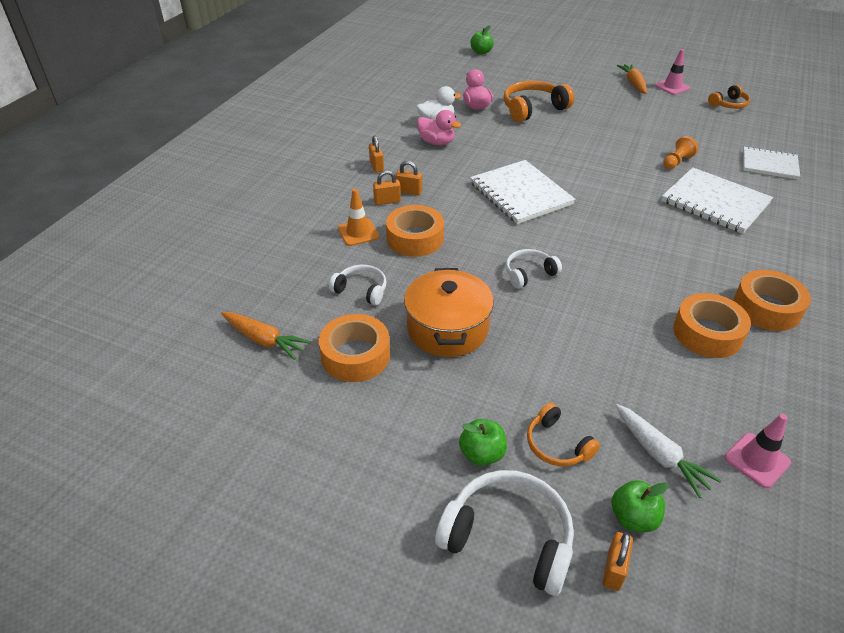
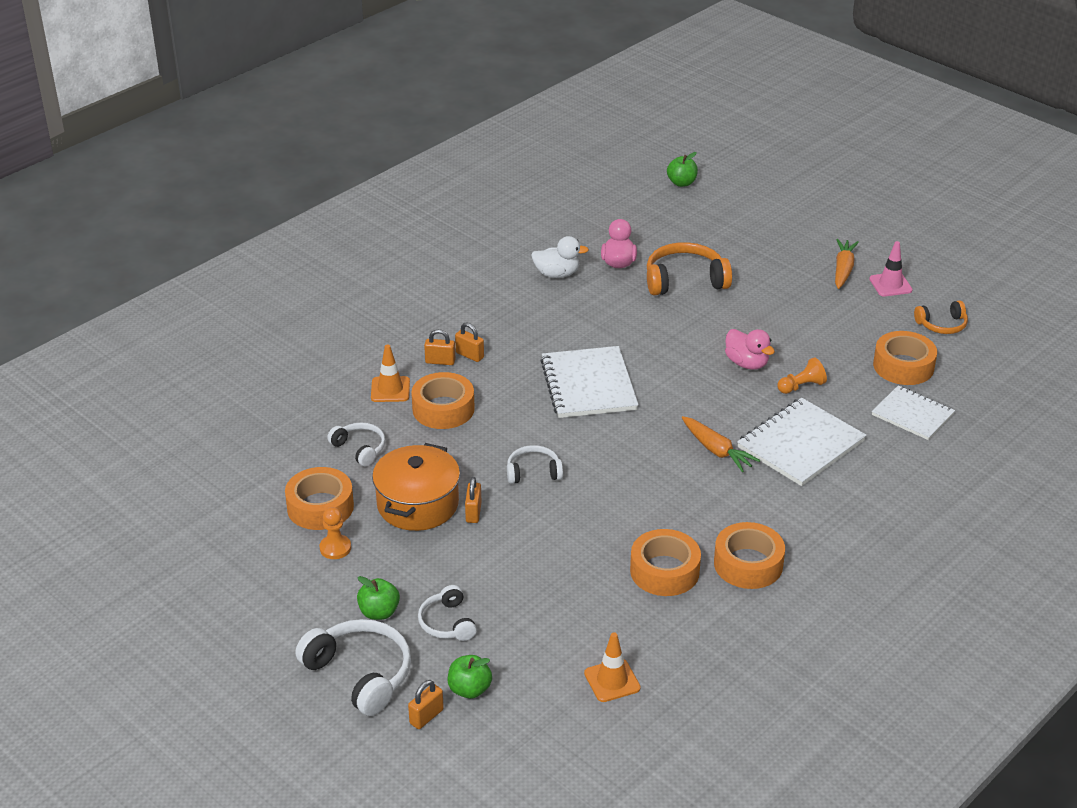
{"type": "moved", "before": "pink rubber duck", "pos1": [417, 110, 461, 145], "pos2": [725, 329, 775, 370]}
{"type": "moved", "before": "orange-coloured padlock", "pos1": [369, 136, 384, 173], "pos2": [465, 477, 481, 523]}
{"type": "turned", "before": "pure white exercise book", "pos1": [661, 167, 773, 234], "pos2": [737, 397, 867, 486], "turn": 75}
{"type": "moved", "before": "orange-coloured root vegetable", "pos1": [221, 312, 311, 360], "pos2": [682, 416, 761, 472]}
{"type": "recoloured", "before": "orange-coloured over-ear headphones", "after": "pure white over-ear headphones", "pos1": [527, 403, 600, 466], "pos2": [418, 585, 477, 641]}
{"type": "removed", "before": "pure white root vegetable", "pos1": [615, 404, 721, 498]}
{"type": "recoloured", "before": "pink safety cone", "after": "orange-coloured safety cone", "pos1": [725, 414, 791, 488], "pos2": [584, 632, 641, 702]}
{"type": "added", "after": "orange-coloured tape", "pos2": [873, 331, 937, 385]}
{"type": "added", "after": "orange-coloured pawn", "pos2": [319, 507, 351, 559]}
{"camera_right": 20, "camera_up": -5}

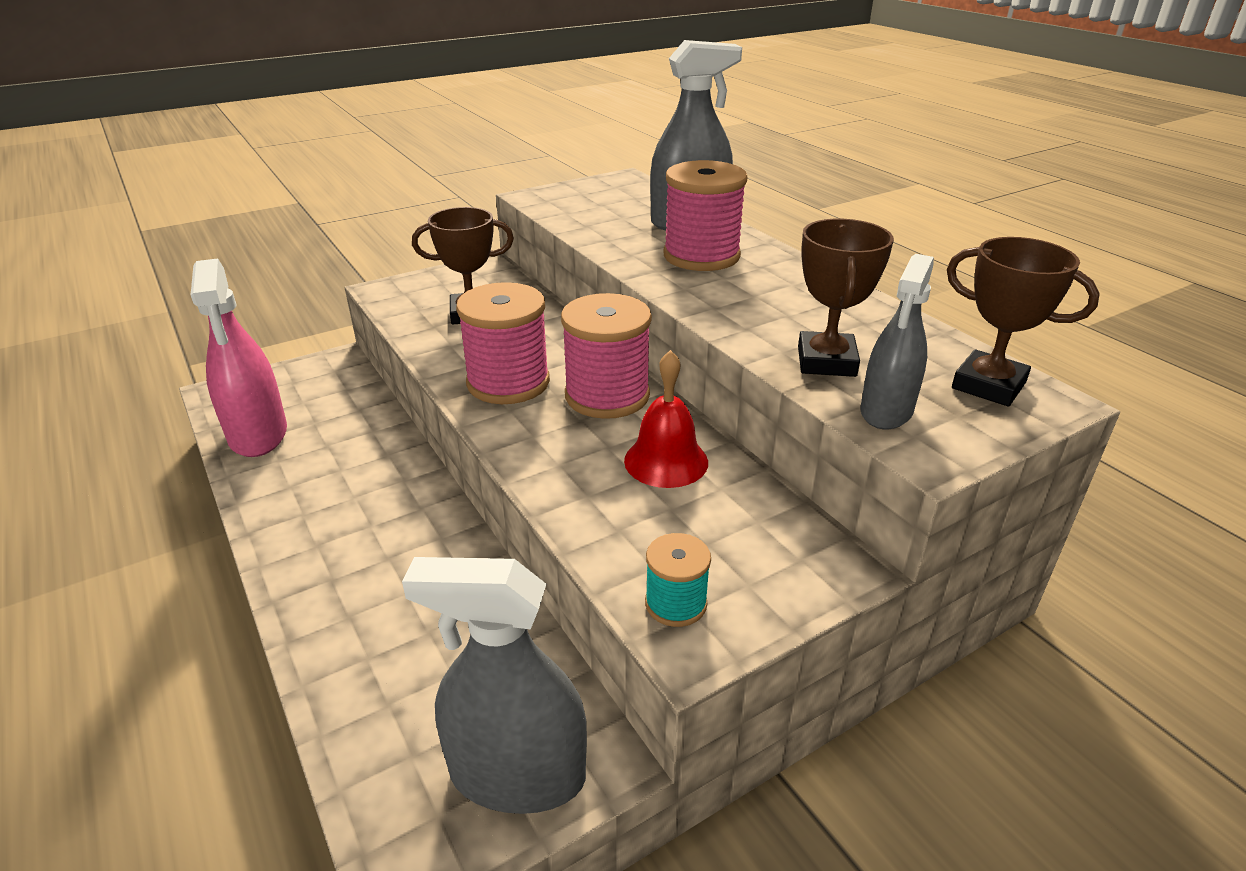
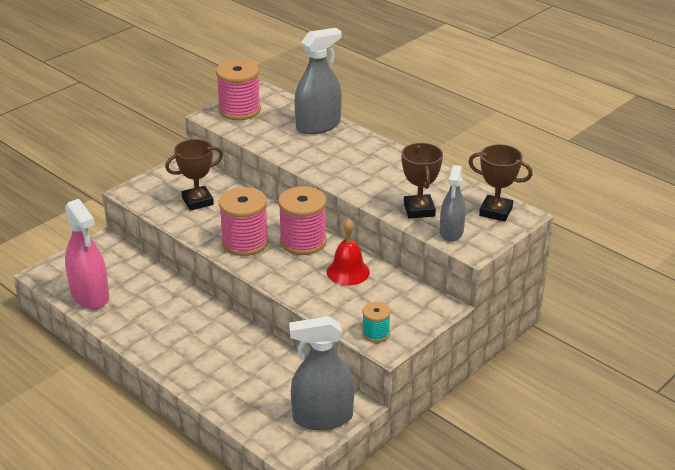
{"type": "moved", "before": "pink reel of thread", "pos1": [664, 160, 748, 271], "pos2": [216, 60, 261, 120]}
{"camera_right": -15, "camera_up": 0}

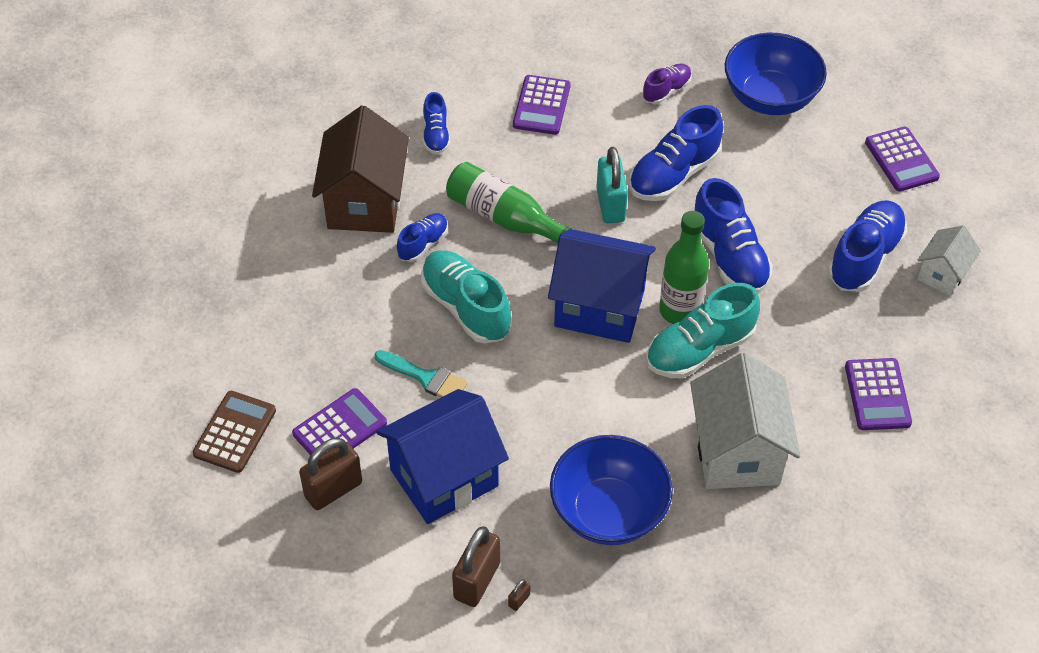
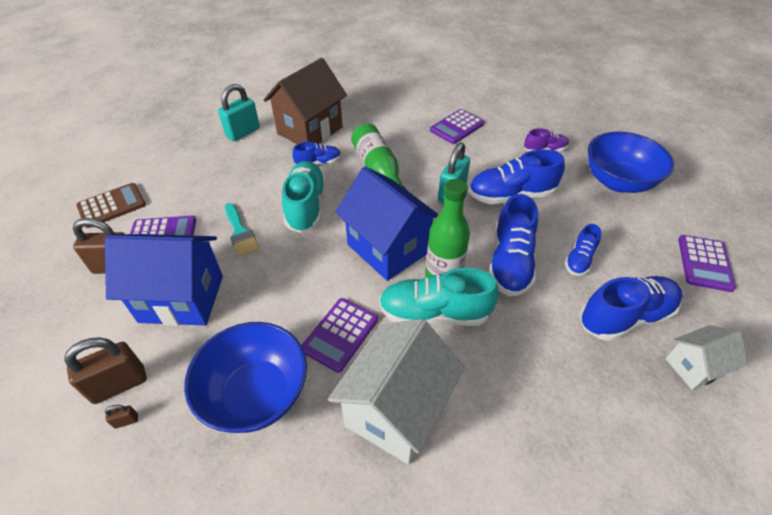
{"type": "moved", "before": "cobalt lace-up shoe", "pos1": [423, 92, 450, 154], "pos2": [565, 224, 601, 276]}
{"type": "moved", "before": "royal purple adding machine", "pos1": [845, 358, 912, 430], "pos2": [301, 298, 378, 373]}
{"type": "added", "after": "teal padlock", "pos2": [218, 84, 260, 141]}
{"camera_right": 35, "camera_up": -5}

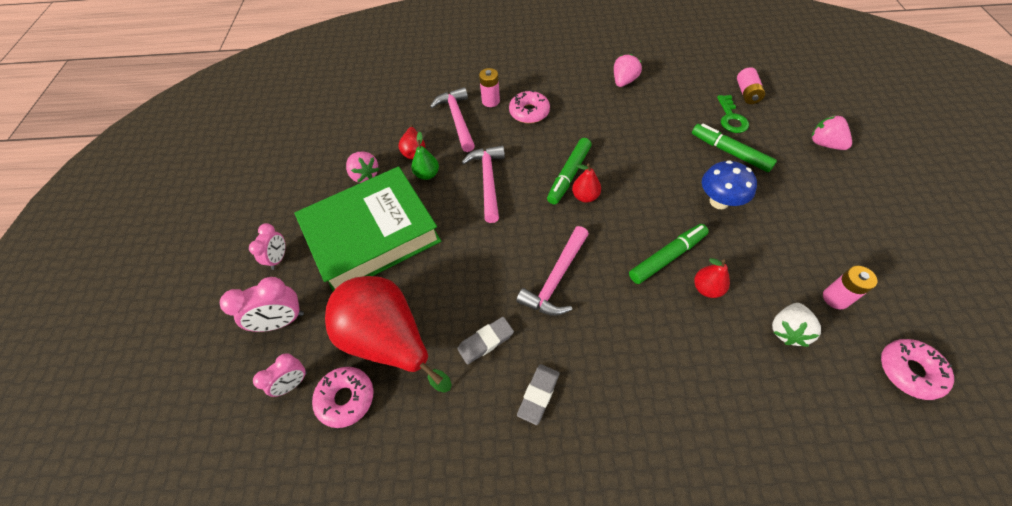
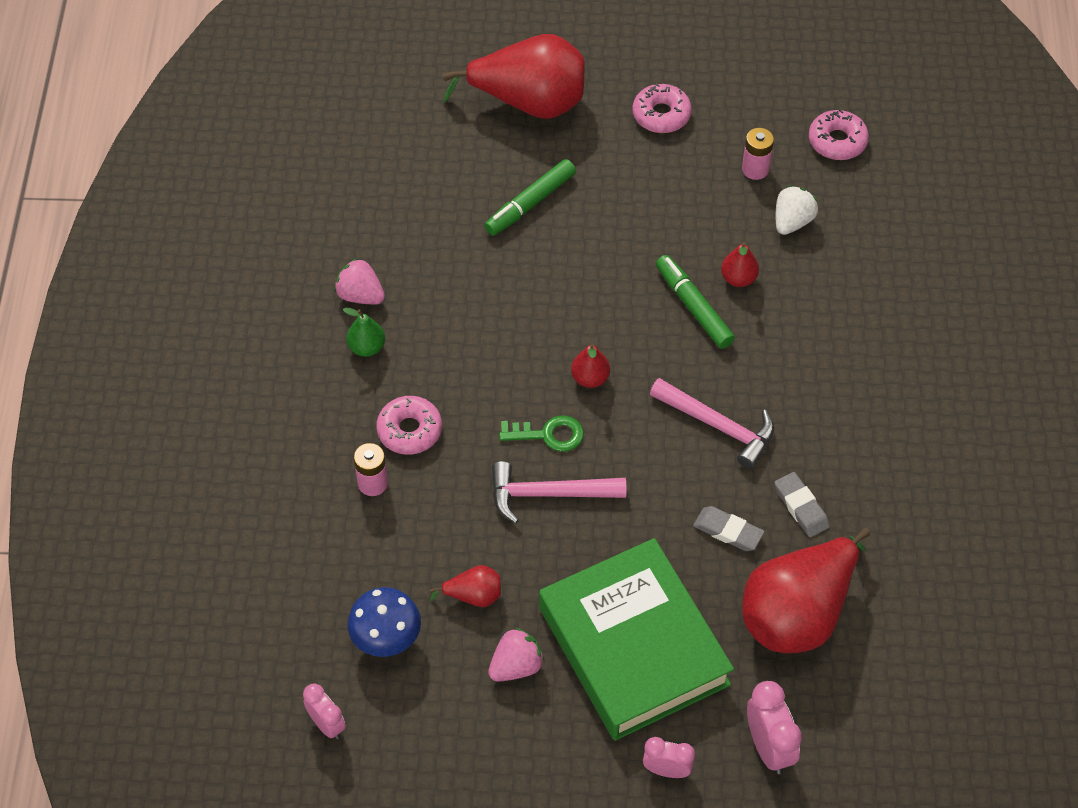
{"type": "removed", "before": "pink power cell", "pos1": [737, 67, 765, 104]}
{"type": "removed", "before": "pink carpenter's hammer", "pos1": [430, 87, 475, 152]}
{"type": "moved", "before": "emerald door key", "pos1": [717, 95, 749, 133], "pos2": [499, 415, 584, 452]}
{"type": "replaced", "before": "pink berry", "after": "scarlet pear", "pos1": [812, 115, 852, 150], "pos2": [443, 34, 585, 119]}
{"type": "moved", "before": "emerald pear", "pos1": [411, 132, 439, 180], "pos2": [343, 308, 385, 357]}
{"type": "removed", "before": "emerald felt pen", "pos1": [547, 138, 592, 204]}
{"type": "moved", "before": "cobalt toadstool", "pos1": [702, 160, 757, 209], "pos2": [347, 587, 421, 657]}
{"type": "turned", "before": "pure white berry", "pos1": [772, 303, 821, 347], "pos2": [776, 186, 818, 235], "turn": -90}
{"type": "moved", "before": "pink alarm clock", "pos1": [253, 353, 307, 397], "pos2": [303, 684, 346, 739]}
{"type": "moved", "before": "gray gum eraser", "pos1": [517, 364, 560, 425], "pos2": [693, 506, 764, 551]}
{"type": "moved", "before": "pink doughnut", "pos1": [312, 367, 374, 428], "pos2": [632, 83, 692, 133]}
{"camera_right": -90, "camera_up": 0}

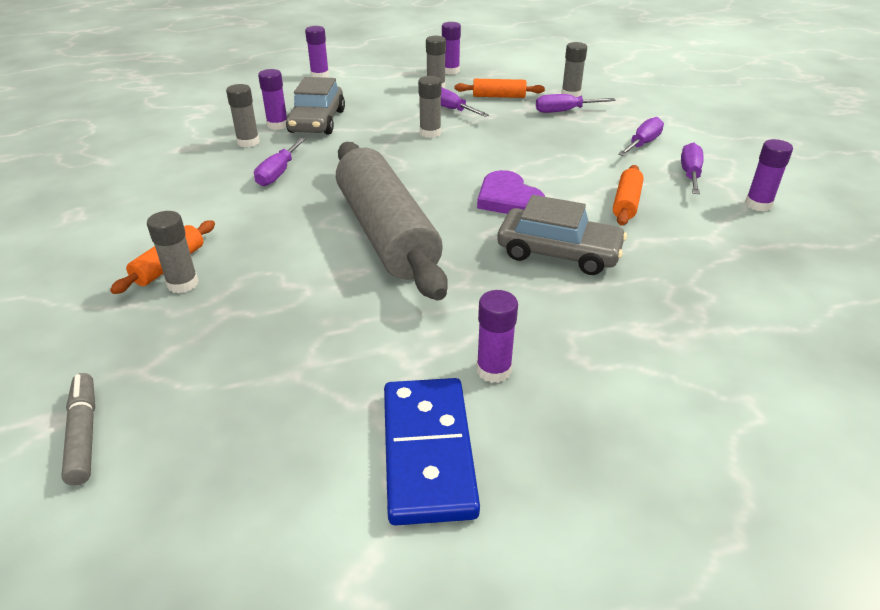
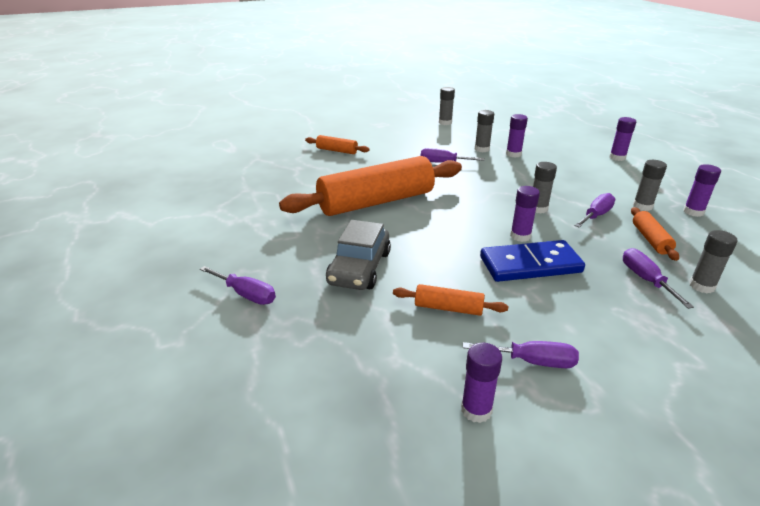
{"type": "removed", "before": "gray car", "pos1": [286, 77, 345, 134]}
{"type": "moved", "before": "royal purple screwdriver", "pos1": [618, 117, 664, 156], "pos2": [200, 266, 276, 305]}
{"type": "recoloured", "before": "gray pastry roller", "after": "orange-coloured pastry roller", "pos1": [336, 142, 448, 300], "pos2": [279, 156, 462, 216]}
{"type": "removed", "before": "royal purple love heart", "pos1": [477, 170, 545, 214]}
{"type": "moved", "before": "gray stick of glue", "pos1": [147, 211, 199, 294], "pos2": [439, 87, 455, 125]}
{"type": "moved", "before": "royal purple stick of glue", "pos1": [476, 290, 518, 383], "pos2": [510, 186, 540, 242]}
{"type": "removed", "before": "gray felt pen", "pos1": [61, 373, 95, 486]}
{"type": "moved", "before": "cobalt domino piece", "pos1": [384, 378, 480, 526], "pos2": [480, 240, 585, 282]}
{"camera_right": 85, "camera_up": -5}

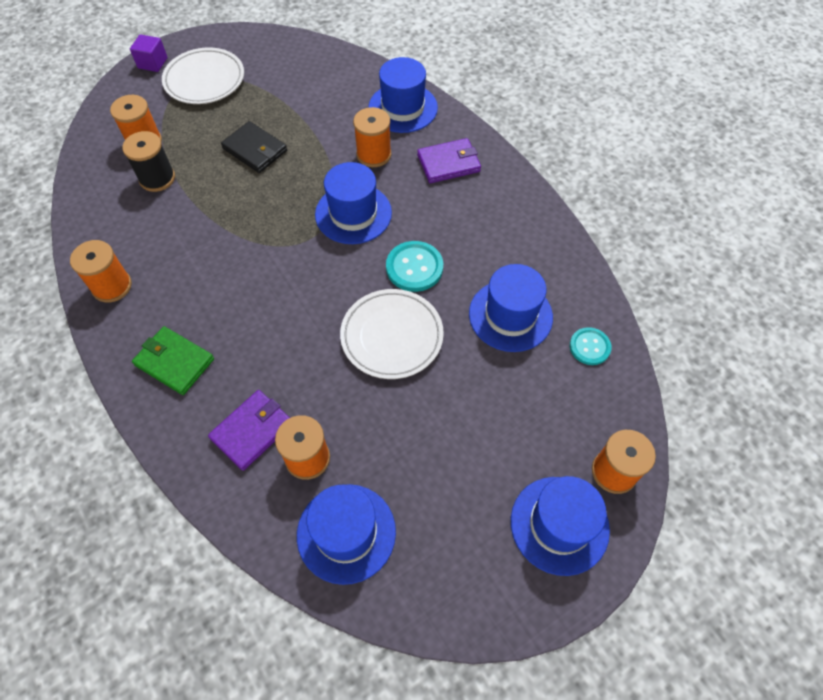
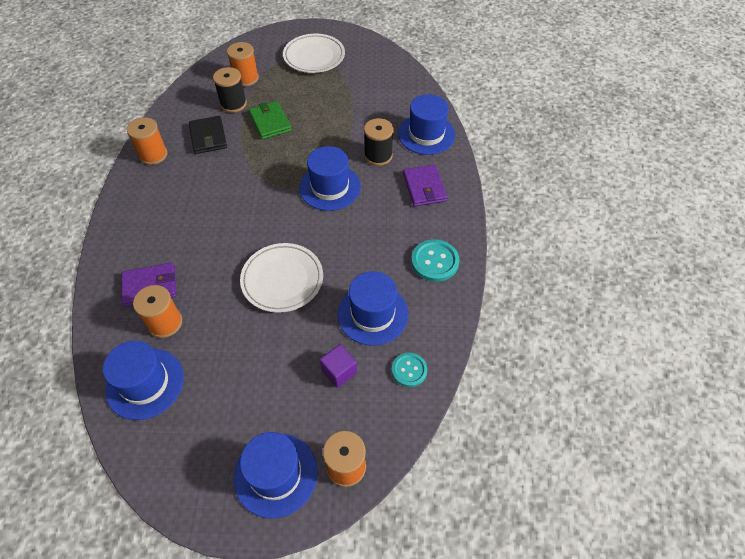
{"type": "moved", "before": "royal purple cube", "pos1": [130, 34, 168, 72], "pos2": [320, 344, 357, 388]}
{"type": "recoloured", "before": "orange-coloured reel of thread", "after": "ebony reel of thread", "pos1": [353, 107, 391, 167], "pos2": [364, 118, 394, 166]}
{"type": "moved", "before": "ebony card wallet", "pos1": [221, 121, 287, 173], "pos2": [189, 116, 227, 154]}
{"type": "turned", "before": "royal purple card wallet", "pos1": [417, 138, 481, 183], "pos2": [403, 164, 447, 206], "turn": 60}
{"type": "moved", "before": "teal button", "pos1": [386, 241, 443, 292], "pos2": [411, 240, 460, 282]}
{"type": "moved", "before": "emerald card wallet", "pos1": [132, 326, 214, 395], "pos2": [249, 101, 292, 140]}
{"camera_right": 35, "camera_up": -5}

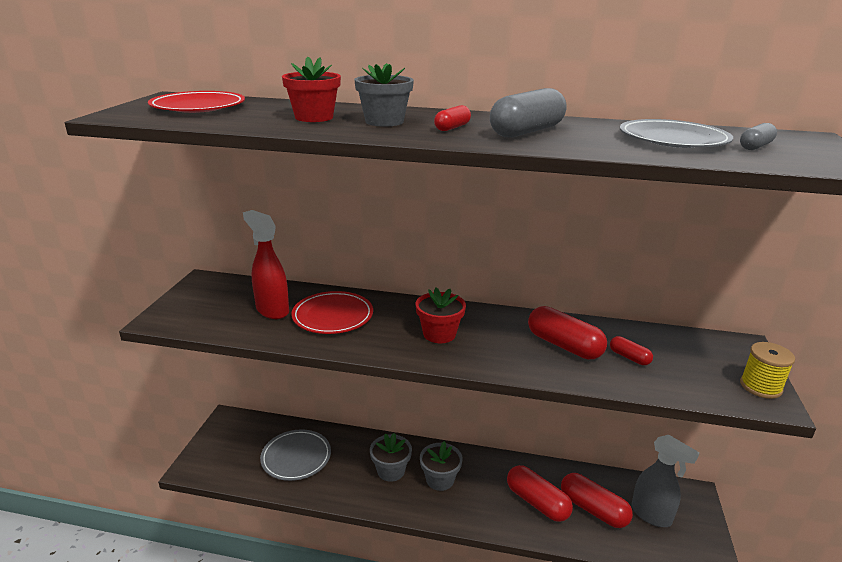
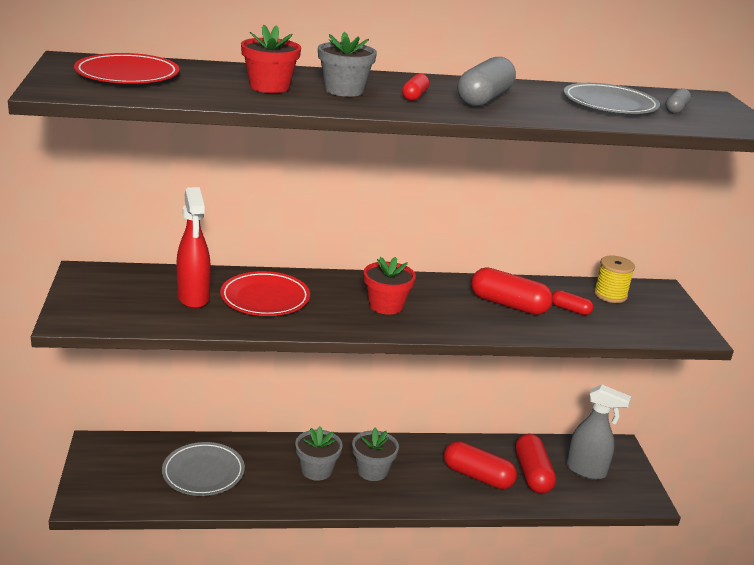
{"type": "turned", "before": "scarlet sprayer", "pos1": [243, 210, 289, 319], "pos2": [176, 187, 211, 309], "turn": -135}
{"type": "moved", "before": "golden reel of thread", "pos1": [740, 342, 795, 399], "pos2": [594, 256, 635, 303]}
{"type": "turned", "before": "scarlet capsule", "pos1": [561, 473, 633, 528], "pos2": [515, 433, 556, 494], "turn": 60}
{"camera_right": -20, "camera_up": 0}

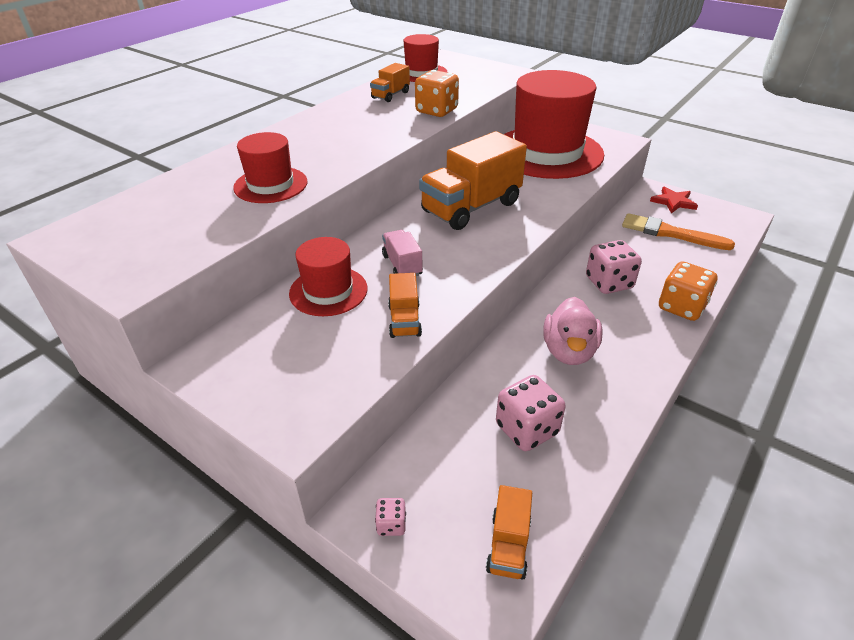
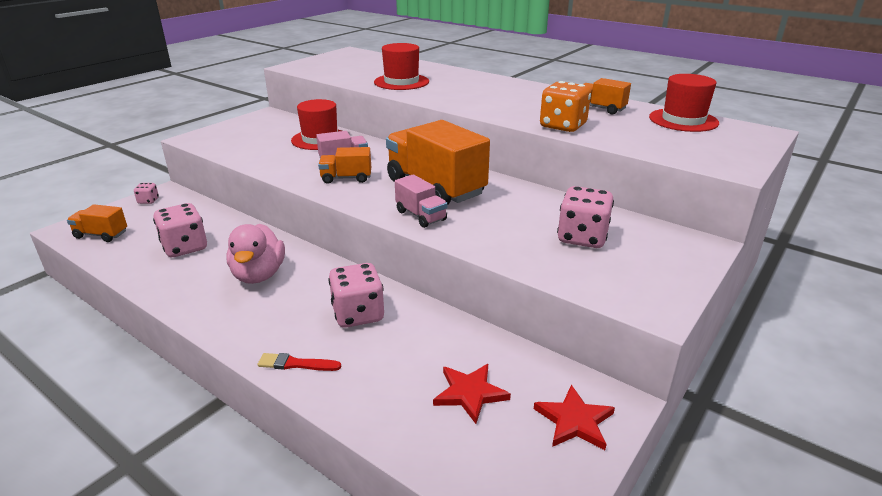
{"type": "replaced", "before": "scarlet top hat", "after": "pink die", "pos1": [504, 70, 604, 179], "pos2": [557, 186, 614, 248]}
{"type": "replaced", "before": "orange-coloured paintbrush", "after": "scarlet star", "pos1": [622, 213, 735, 250], "pos2": [433, 364, 511, 424]}
{"type": "replaced", "before": "orange-coloured die", "after": "scarlet paintbrush", "pos1": [659, 261, 718, 321], "pos2": [257, 353, 341, 371]}
{"type": "moved", "before": "orange-coloured lorry", "pos1": [388, 273, 422, 338], "pos2": [318, 147, 371, 184]}
{"type": "turned", "before": "pink rubber duck", "pos1": [543, 297, 603, 365], "pos2": [226, 224, 285, 284], "turn": -105}
{"type": "added", "after": "pink lorry", "pos2": [395, 174, 447, 228]}
{"camera_right": 90, "camera_up": -10}

